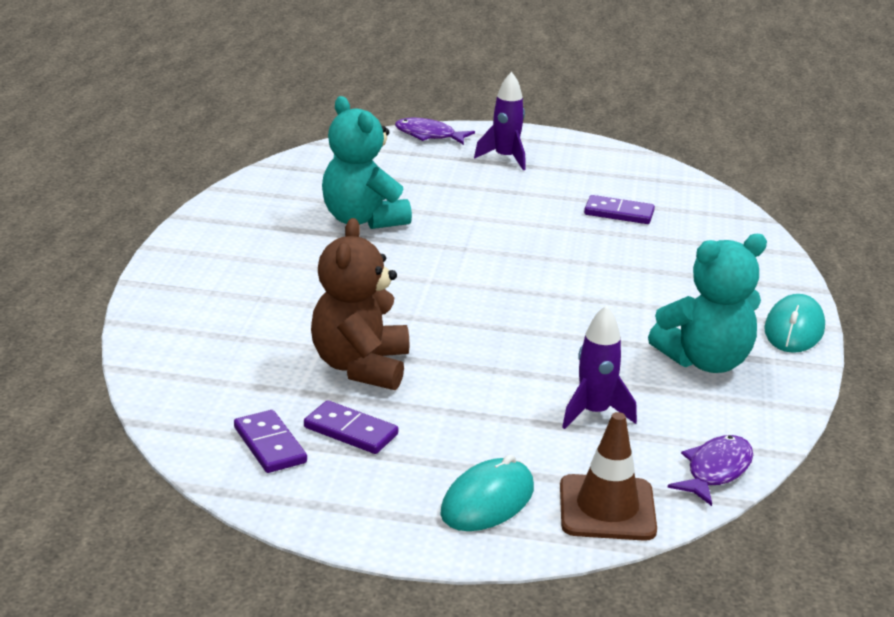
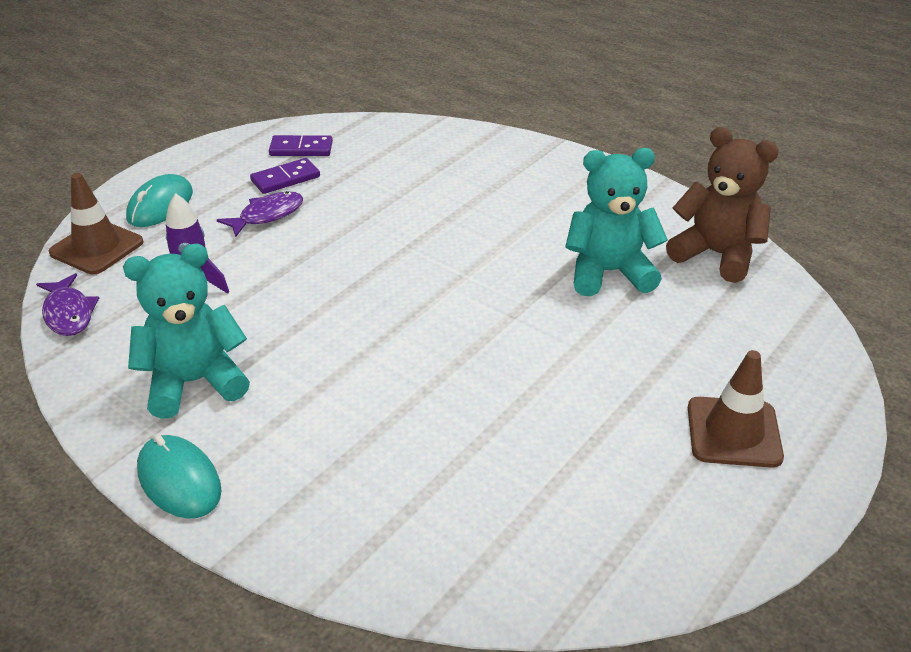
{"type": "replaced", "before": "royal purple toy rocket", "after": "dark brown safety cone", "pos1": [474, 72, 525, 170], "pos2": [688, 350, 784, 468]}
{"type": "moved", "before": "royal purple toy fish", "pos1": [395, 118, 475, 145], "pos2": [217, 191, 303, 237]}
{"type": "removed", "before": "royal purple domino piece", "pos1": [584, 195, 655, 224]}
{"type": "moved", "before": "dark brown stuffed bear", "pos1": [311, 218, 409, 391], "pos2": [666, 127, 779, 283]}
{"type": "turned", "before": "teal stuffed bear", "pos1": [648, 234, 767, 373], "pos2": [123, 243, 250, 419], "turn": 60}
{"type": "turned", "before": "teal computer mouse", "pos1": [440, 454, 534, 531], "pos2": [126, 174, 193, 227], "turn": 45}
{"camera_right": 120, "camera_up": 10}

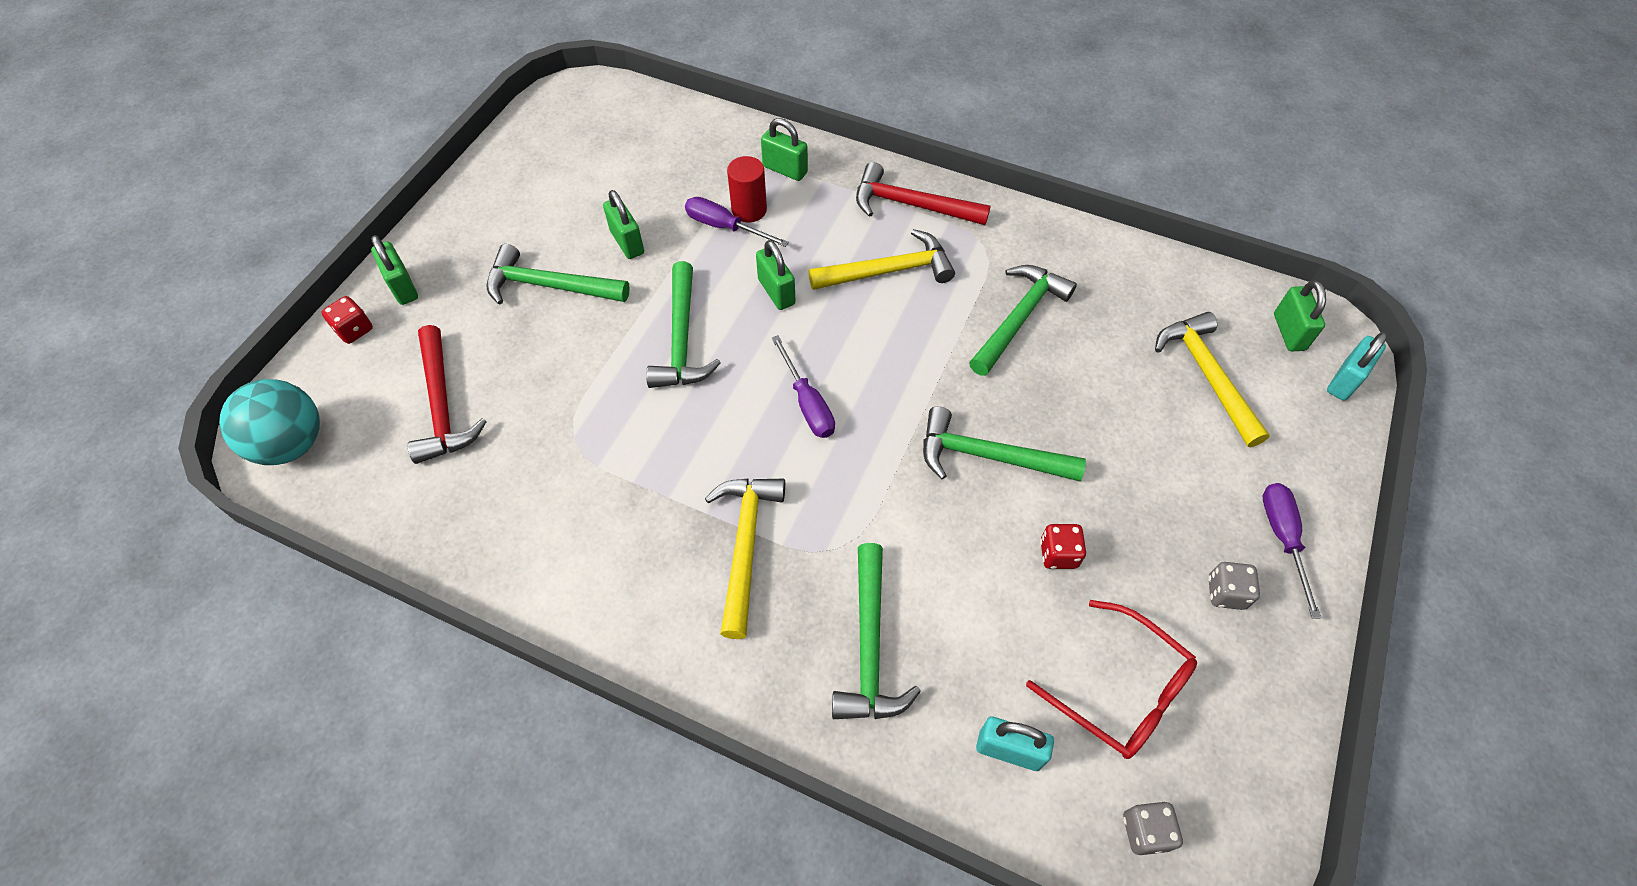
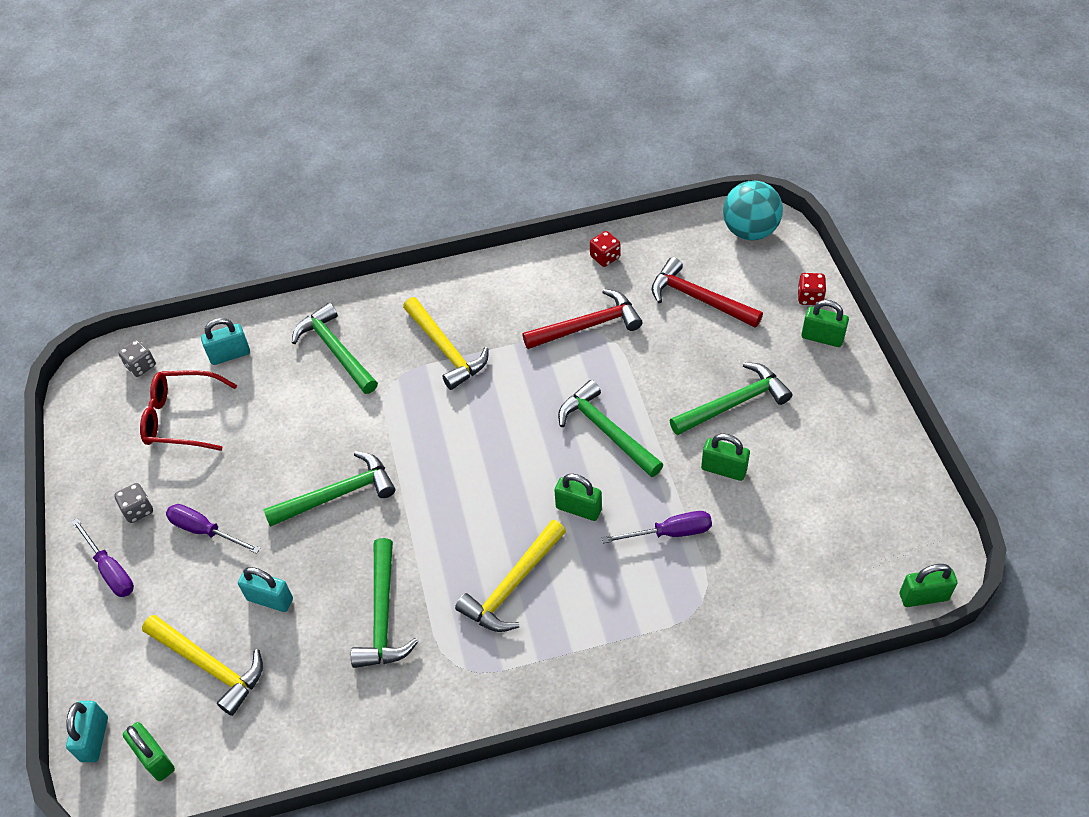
{"type": "moved", "before": "emerald padlock", "pos1": [761, 118, 808, 181], "pos2": [900, 564, 957, 607]}
{"type": "removed", "before": "scarlet cylinder shape", "pos1": [727, 156, 767, 222]}
{"type": "moved", "before": "scarlet carpenter's hammer", "pos1": [856, 162, 991, 225], "pos2": [522, 289, 642, 349]}
{"type": "moved", "before": "royal purple screwdriver", "pos1": [772, 335, 835, 438], "pos2": [166, 504, 260, 554]}
{"type": "moved", "before": "scarlet die", "pos1": [1040, 524, 1086, 569], "pos2": [590, 231, 621, 267]}
{"type": "added", "after": "teal padlock", "pos2": [238, 567, 293, 612]}
{"camera_right": 145, "camera_up": -5}

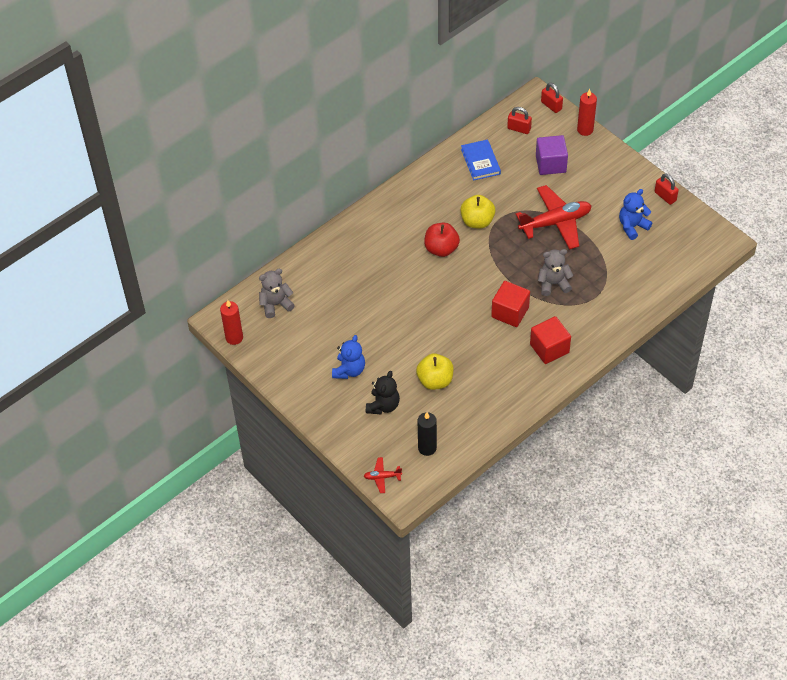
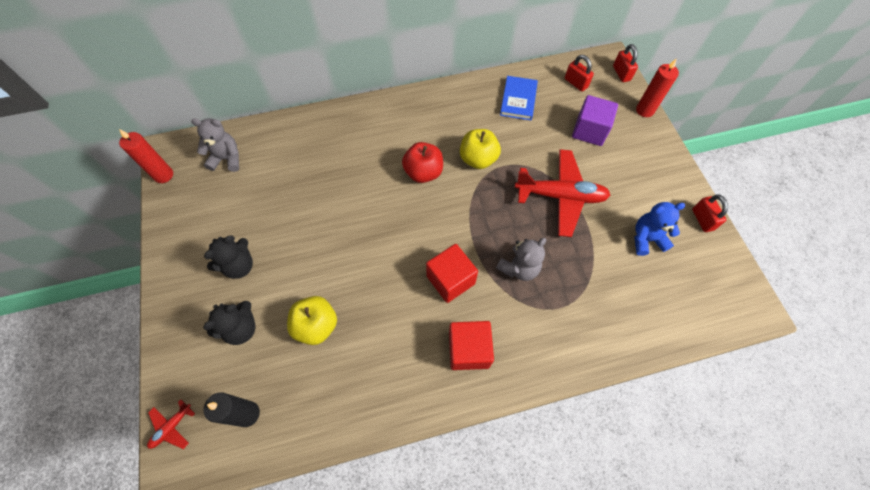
{"type": "turned", "before": "gray stuffed bear", "pos1": [538, 249, 573, 296], "pos2": [496, 238, 546, 281], "turn": 120}
{"type": "recoloured", "before": "cobalt stuffed bear", "after": "ebony stuffed bear", "pos1": [332, 335, 365, 379], "pos2": [204, 235, 253, 279]}
{"type": "turned", "before": "scarlet plane", "pos1": [364, 457, 402, 493], "pos2": [147, 400, 195, 449], "turn": -75}
{"camera_right": 25, "camera_up": 10}

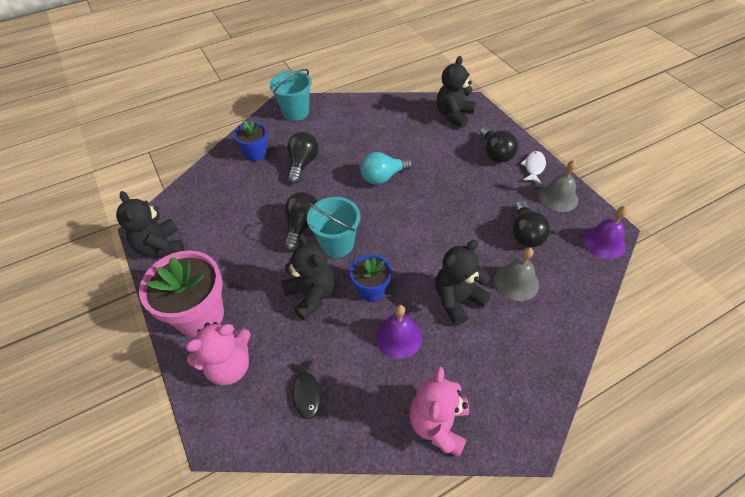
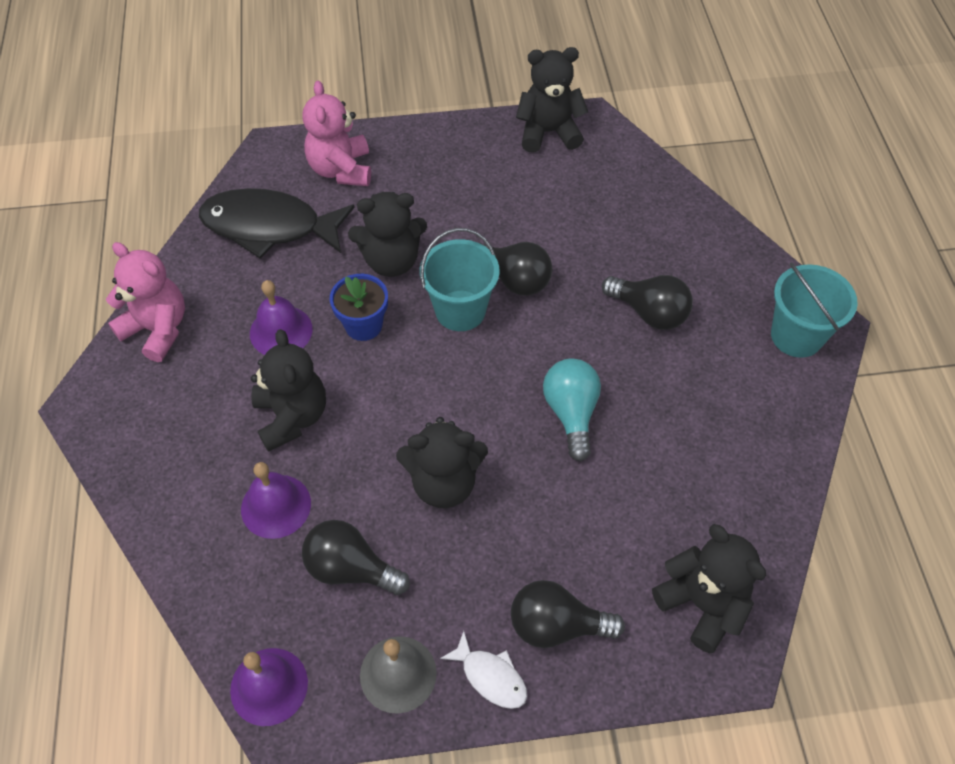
{"type": "removed", "before": "cobalt flower pot", "pos1": [233, 120, 267, 161]}
{"type": "recoloured", "before": "gray hand bell", "after": "royal purple hand bell", "pos1": [495, 247, 539, 301], "pos2": [241, 462, 311, 539]}
{"type": "removed", "before": "pink flower pot", "pos1": [139, 250, 224, 337]}
{"type": "resized", "before": "ebony toy fish", "pos1": [290, 359, 325, 419], "pos2": [199, 188, 355, 258], "scale": 2.14}
{"type": "added", "after": "ebony stuffed bear", "pos2": [396, 417, 488, 508]}
{"camera_right": 110, "camera_up": 5}

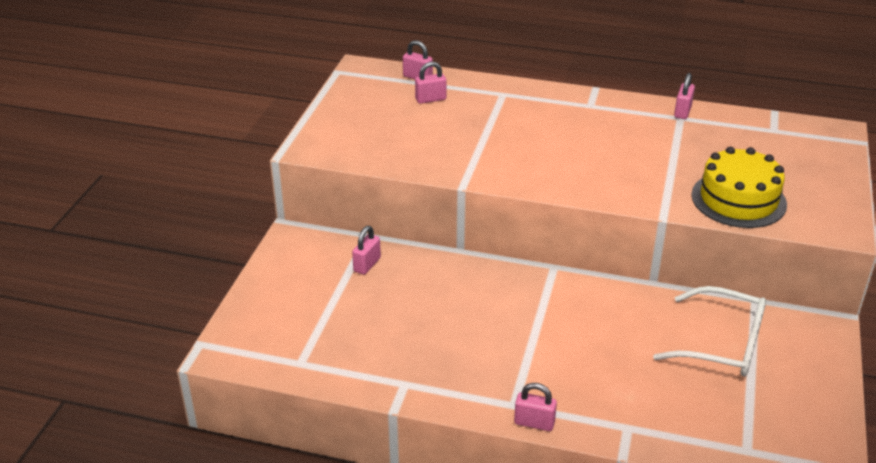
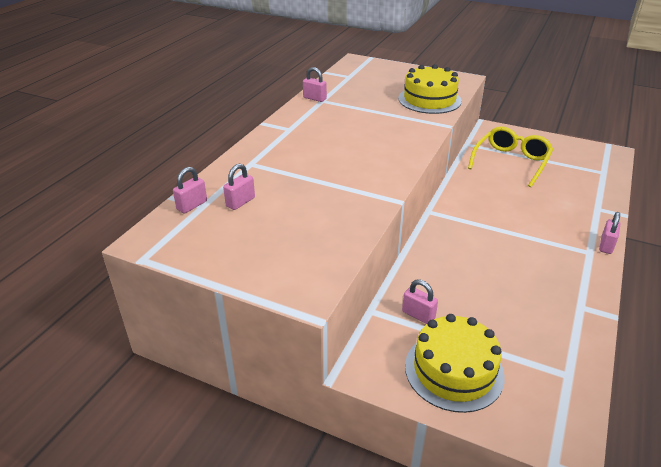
{"type": "turned", "before": "pink padlock", "pos1": [415, 62, 447, 104], "pos2": [223, 164, 255, 210], "turn": 45}
{"type": "recoloured", "before": "pure white eyeglasses", "after": "golden eyeglasses", "pos1": [653, 286, 766, 376], "pos2": [468, 126, 553, 187]}
{"type": "added", "after": "golden cake", "pos2": [405, 314, 505, 413]}
{"camera_right": -80, "camera_up": 0}

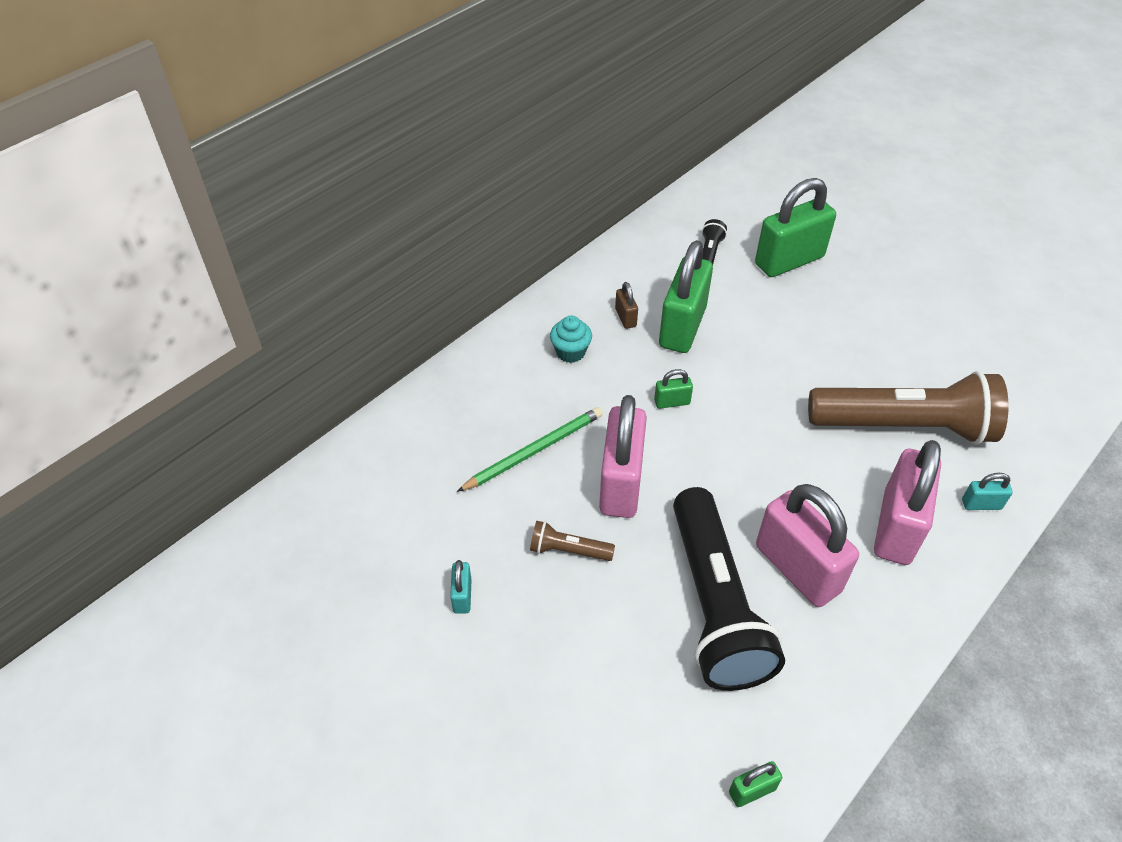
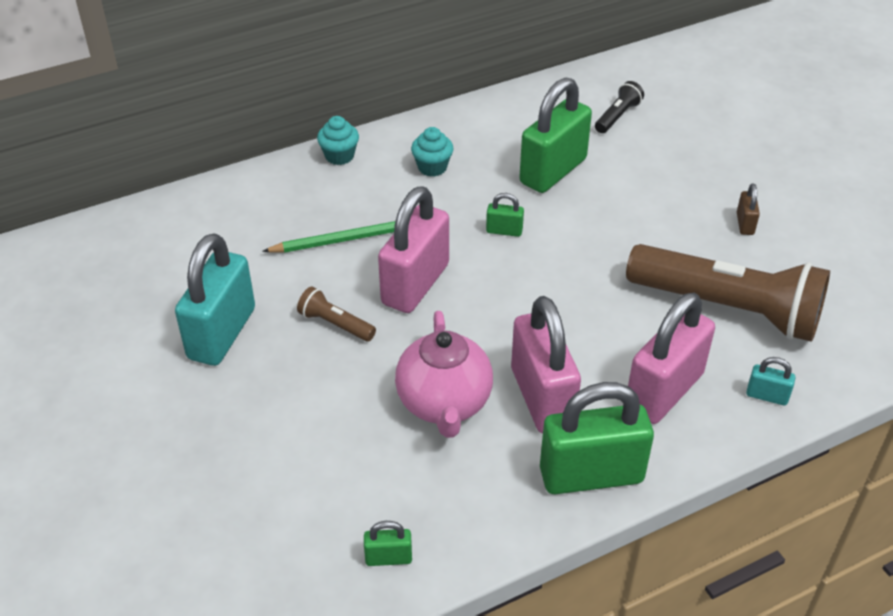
{"type": "moved", "before": "emerald padlock", "pos1": [755, 178, 836, 277], "pos2": [540, 382, 654, 494]}
{"type": "moved", "before": "dark brown padlock", "pos1": [615, 282, 638, 329], "pos2": [737, 184, 760, 235]}
{"type": "replaced", "before": "ebony torch", "after": "pink teapot", "pos1": [673, 487, 785, 691], "pos2": [395, 311, 493, 438]}
{"type": "resized", "before": "teal padlock", "pos1": [450, 560, 472, 614], "pos2": [175, 233, 255, 366], "scale": 2.31}
{"type": "added", "after": "teal fairy cake", "pos2": [317, 116, 359, 165]}
{"camera_right": 20, "camera_up": -5}

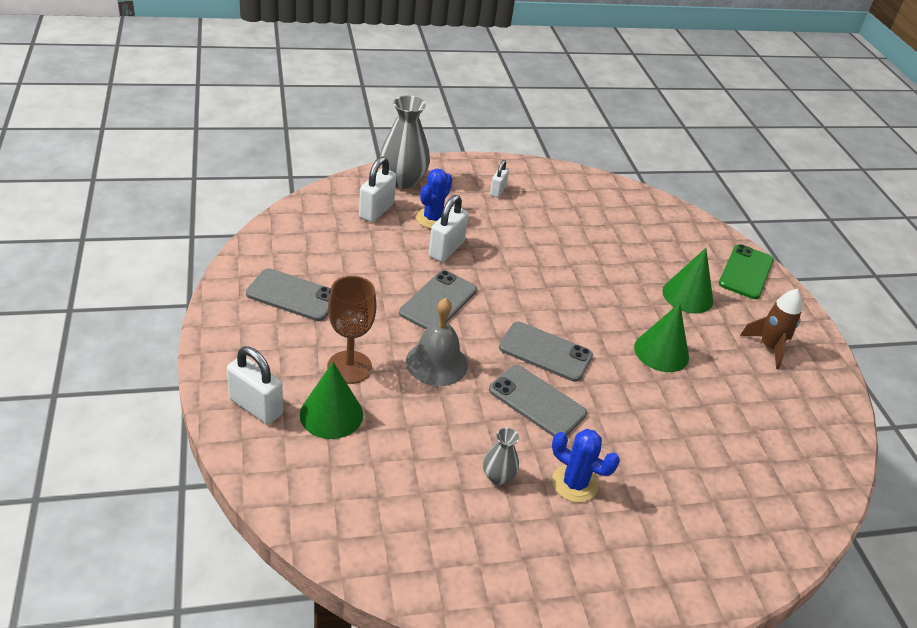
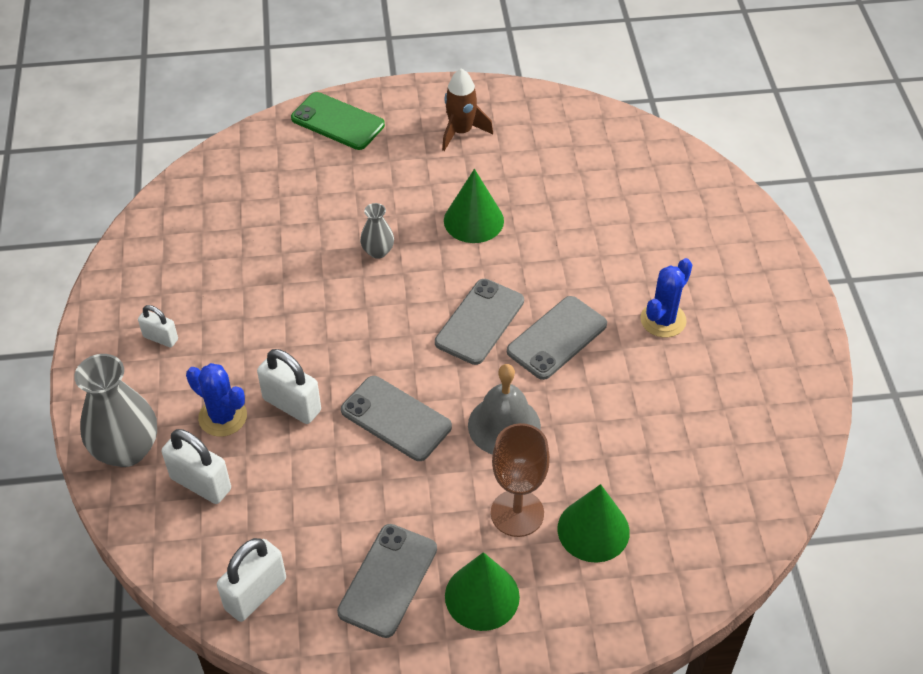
{"type": "moved", "before": "emerald cone", "pos1": [662, 248, 713, 313], "pos2": [445, 552, 520, 631]}
{"type": "moved", "before": "pure white padlock", "pos1": [227, 347, 283, 424], "pos2": [217, 538, 286, 622]}
{"type": "moved", "before": "gray tall vase", "pos1": [483, 428, 519, 485], "pos2": [360, 203, 394, 259]}
{"camera_right": -80, "camera_up": 10}

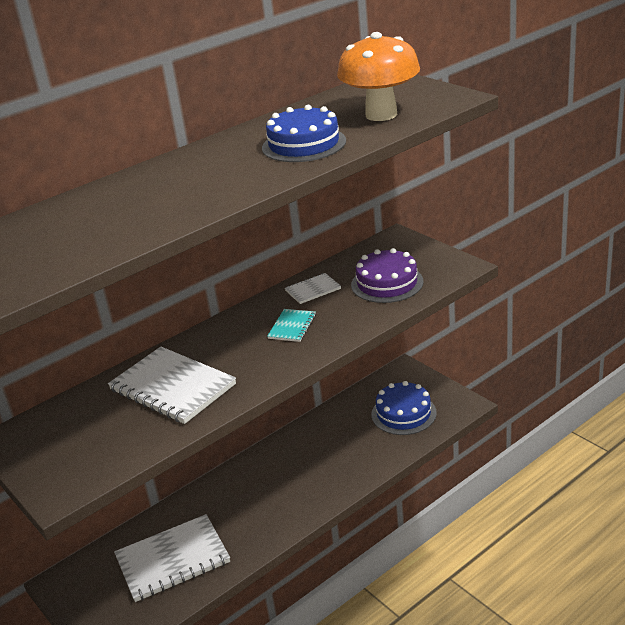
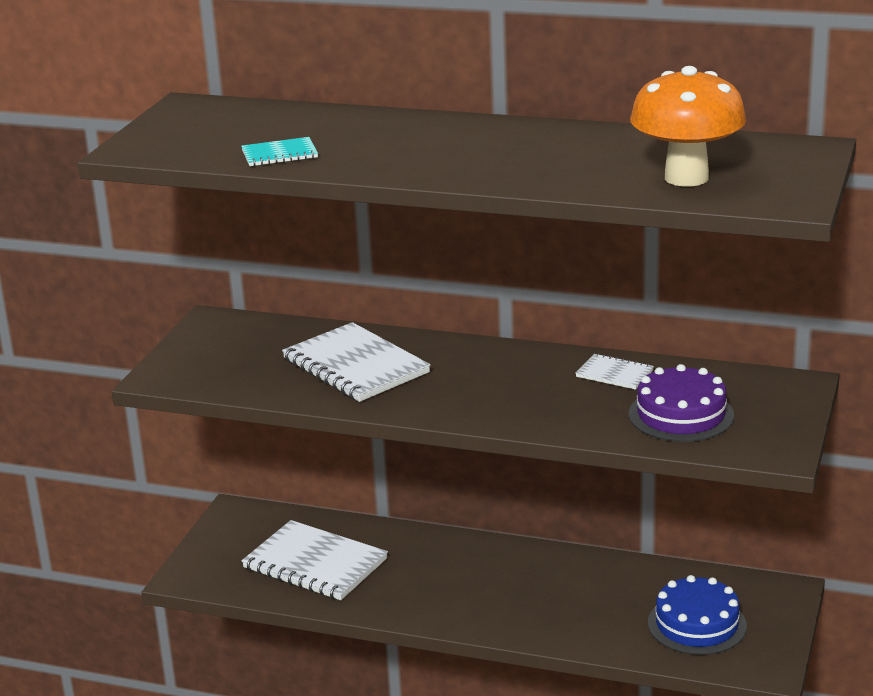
{"type": "removed", "before": "cobalt cake", "pos1": [262, 105, 346, 162]}
{"type": "moved", "before": "teal exercise book", "pos1": [267, 309, 316, 342], "pos2": [241, 137, 318, 166]}
{"type": "turned", "before": "pure white exercise book", "pos1": [108, 347, 236, 424], "pos2": [282, 322, 431, 402], "turn": -45}
{"camera_right": 55, "camera_up": -5}

